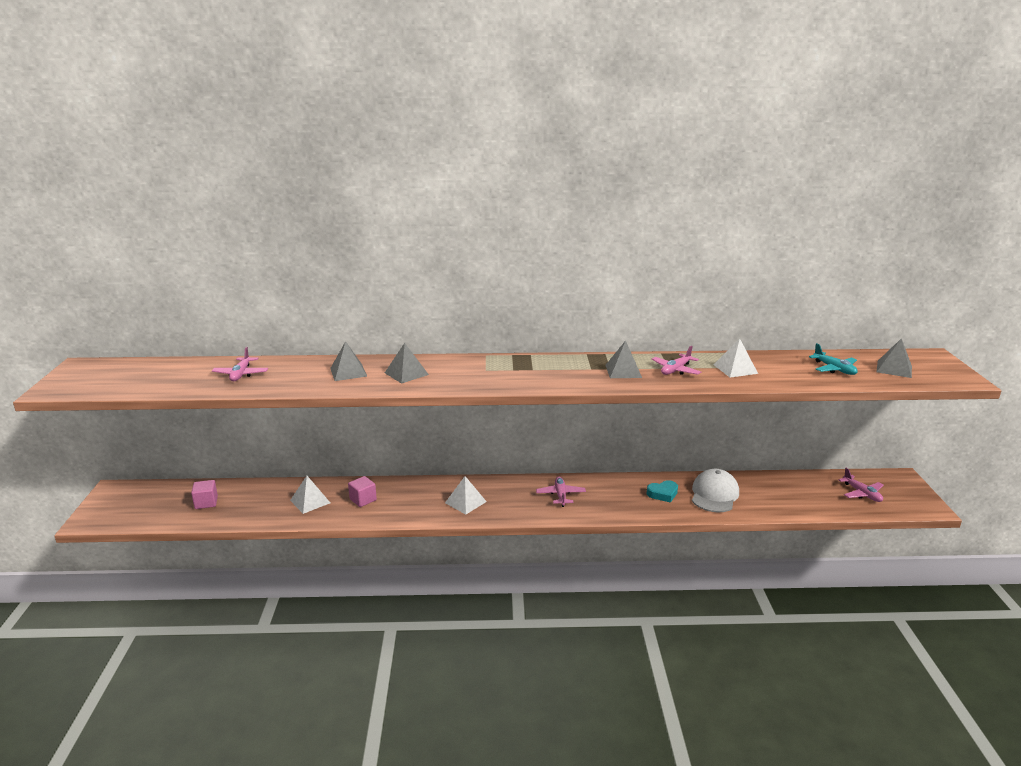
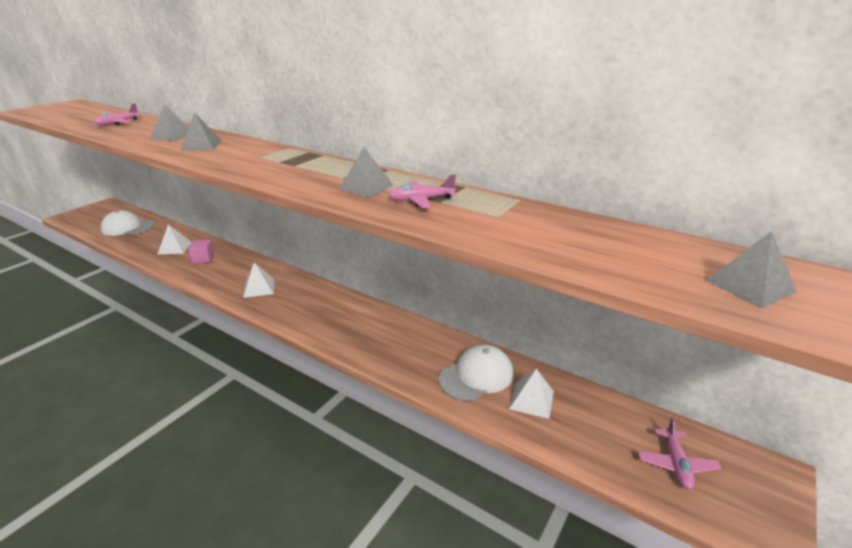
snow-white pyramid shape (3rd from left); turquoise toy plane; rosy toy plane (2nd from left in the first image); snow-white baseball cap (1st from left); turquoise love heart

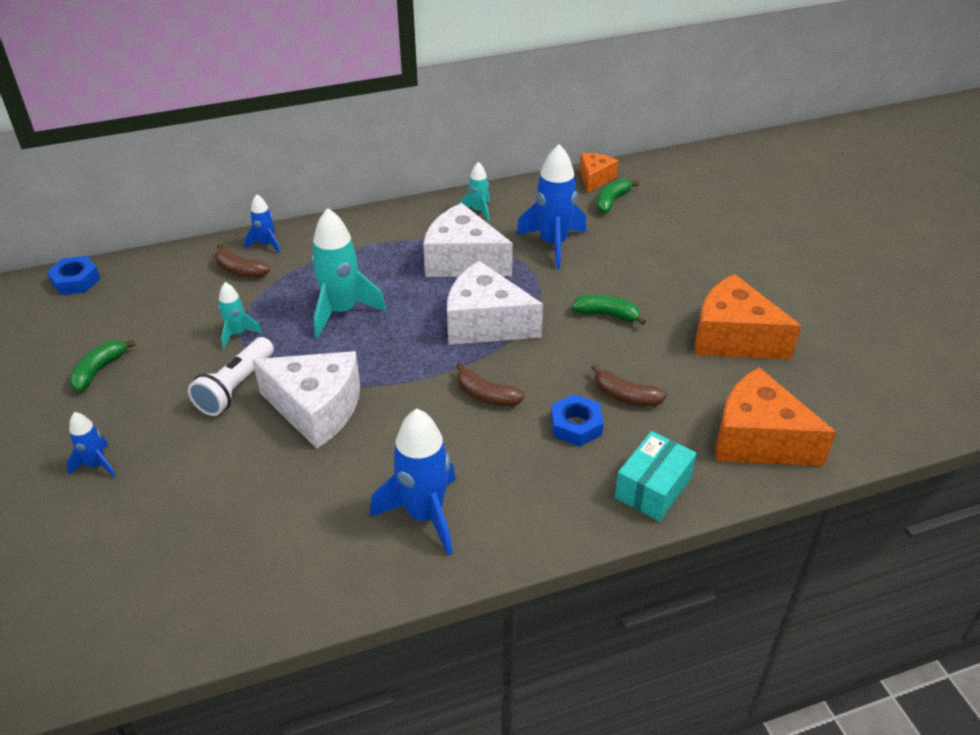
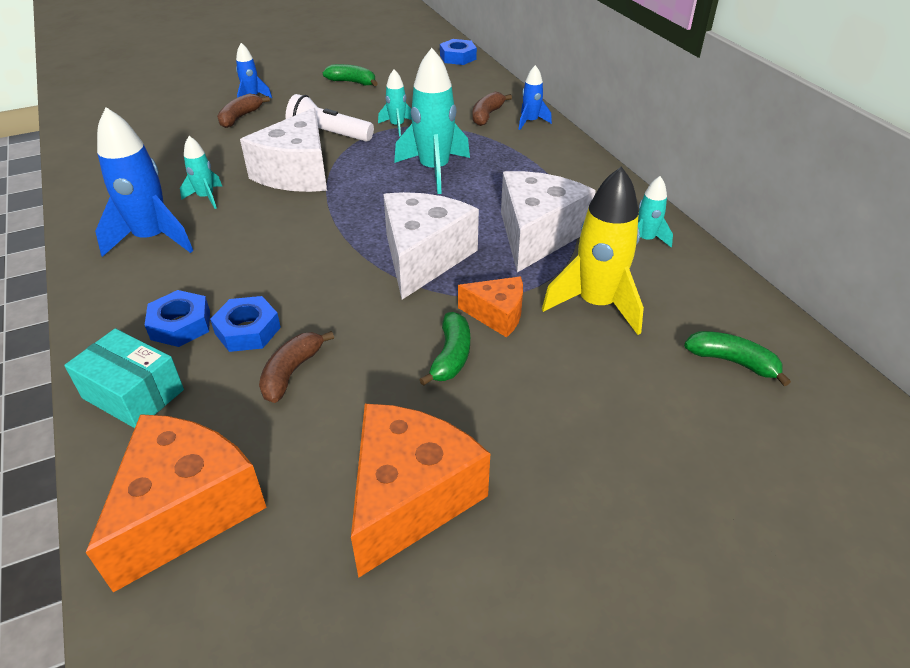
bright yellow rocket; bright orange cheese (3rd from left); brown banana fruit (1st from left); turquoise rocket (1st from left); cobalt hex nut (1st from left)

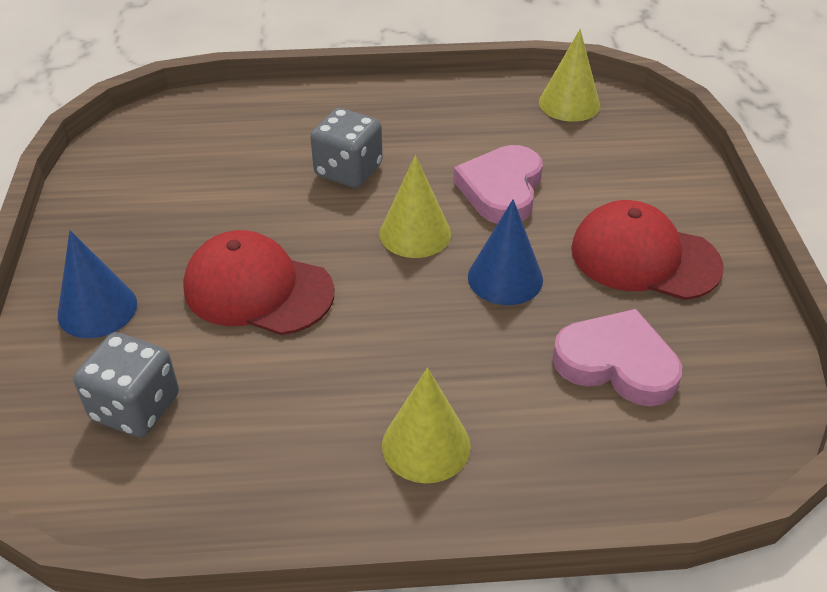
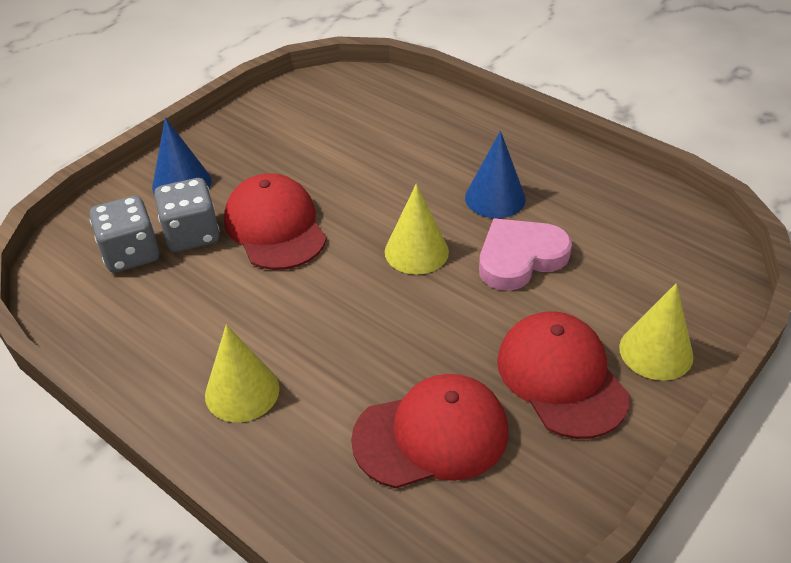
bright yellow cone (3rd from left); gray game die (2nd from left); cobalt cone (2nd from left); red baseball cap (2nd from left)

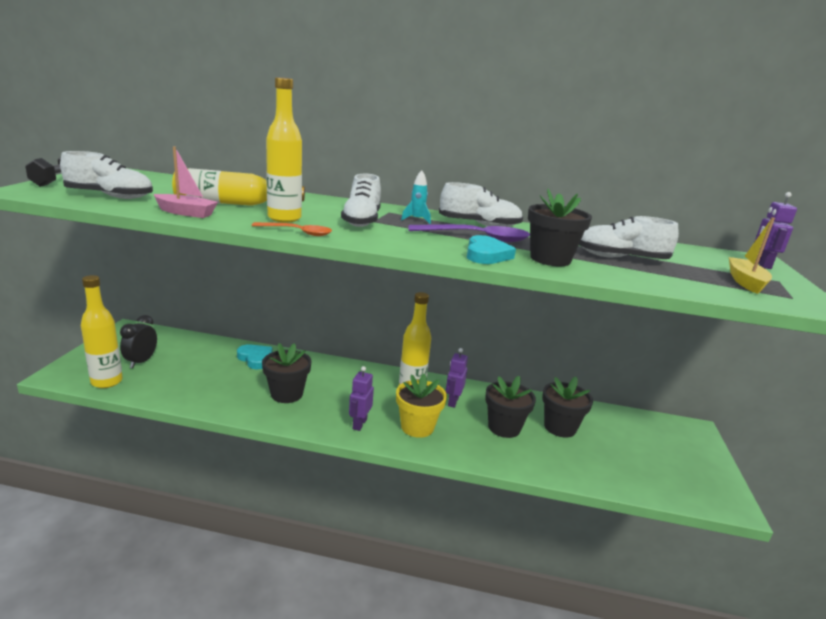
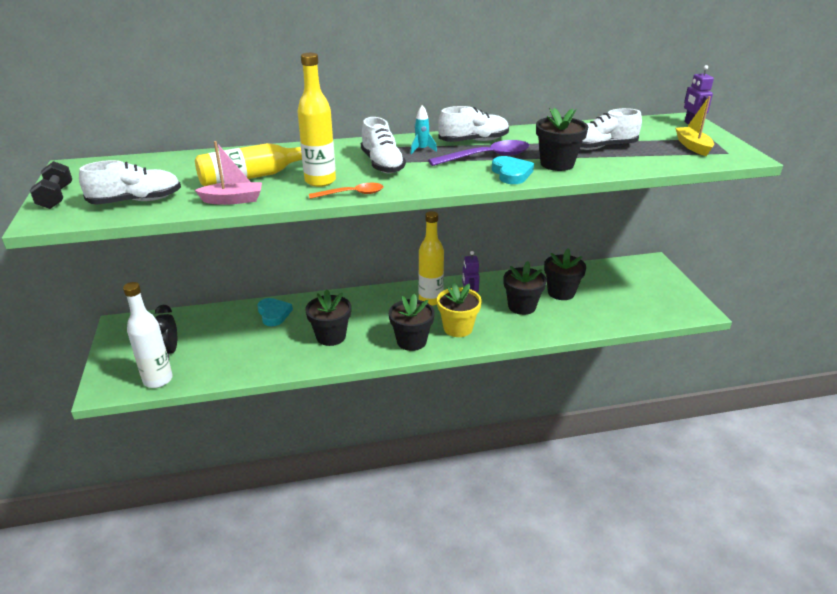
snow-white drink bottle; turquoise love heart (1st from left); black plant pot (2nd from left)

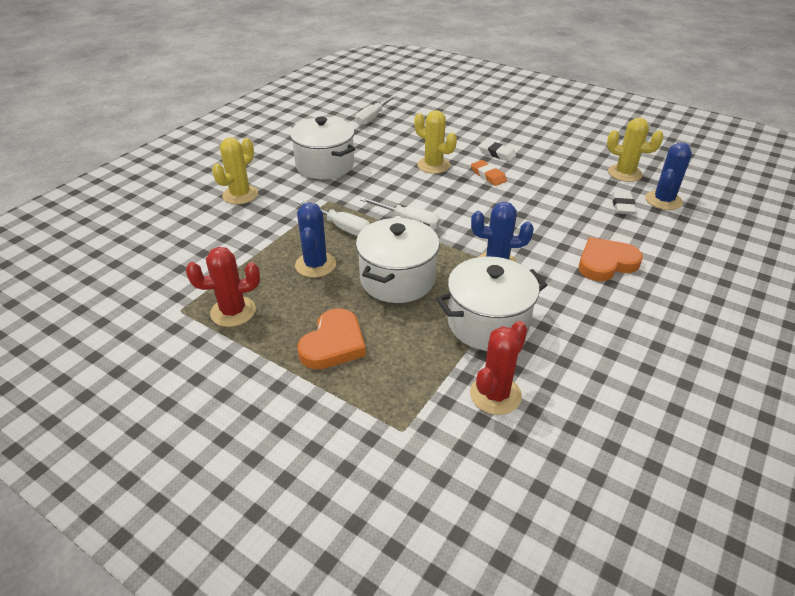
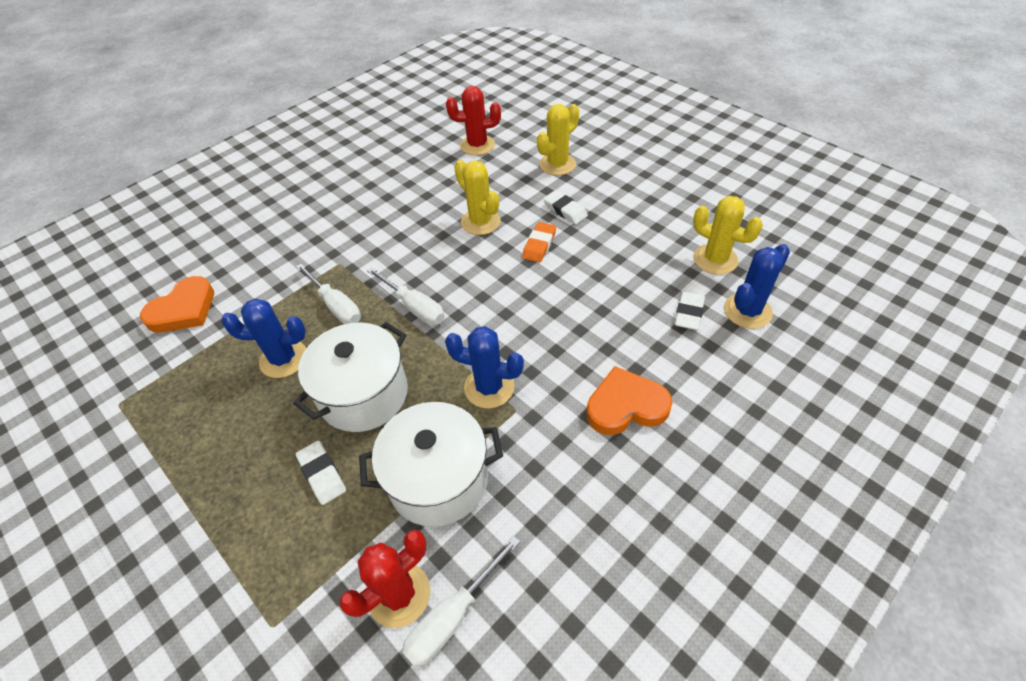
snow-white hand screwdriver (3rd from left); snow-white stockpot (1st from left in the first image); bright yellow cactus (2nd from left); bright orange eraser; cobalt cactus (1st from left); red cactus (2nd from left); bright orange love heart (1st from left); snow-white eraser (1st from left)

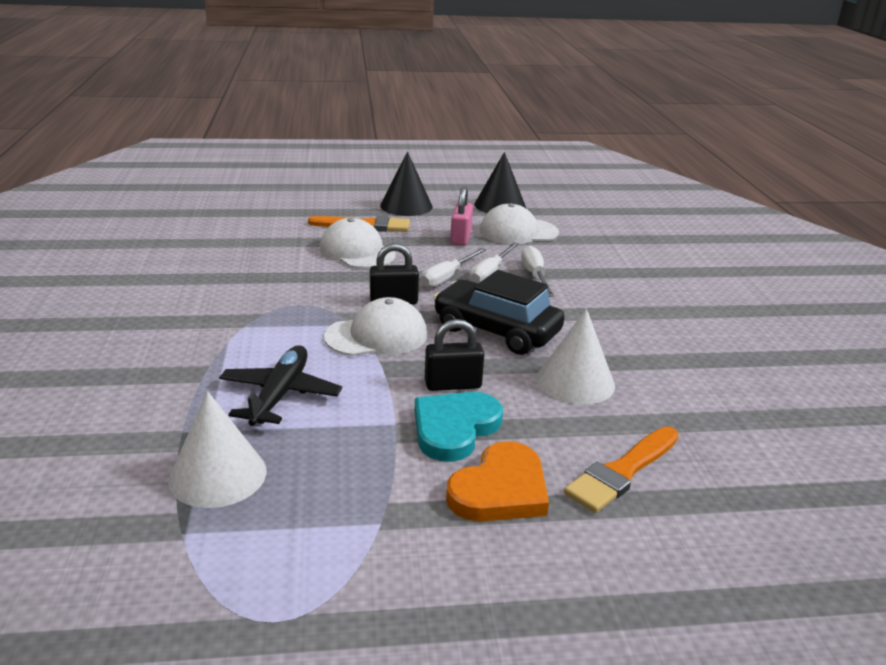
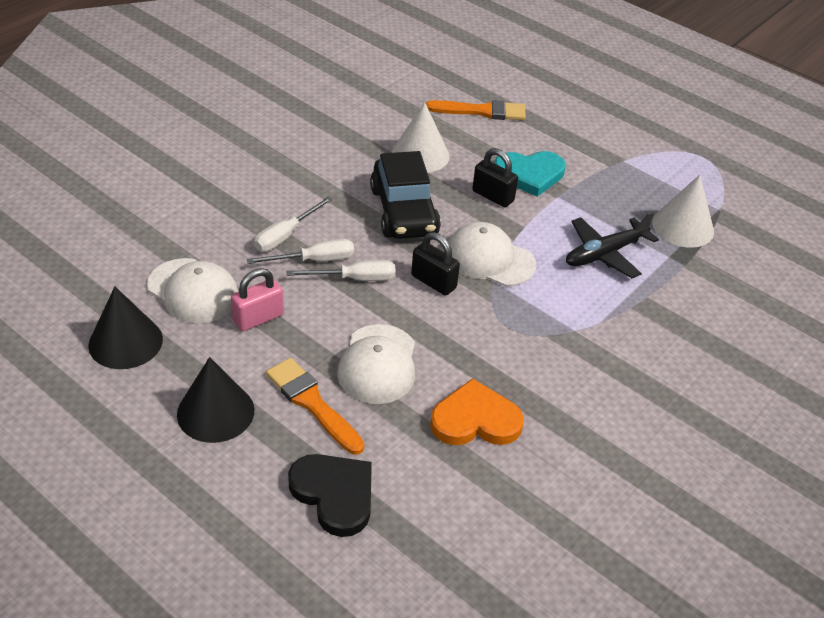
bright orange love heart; black love heart

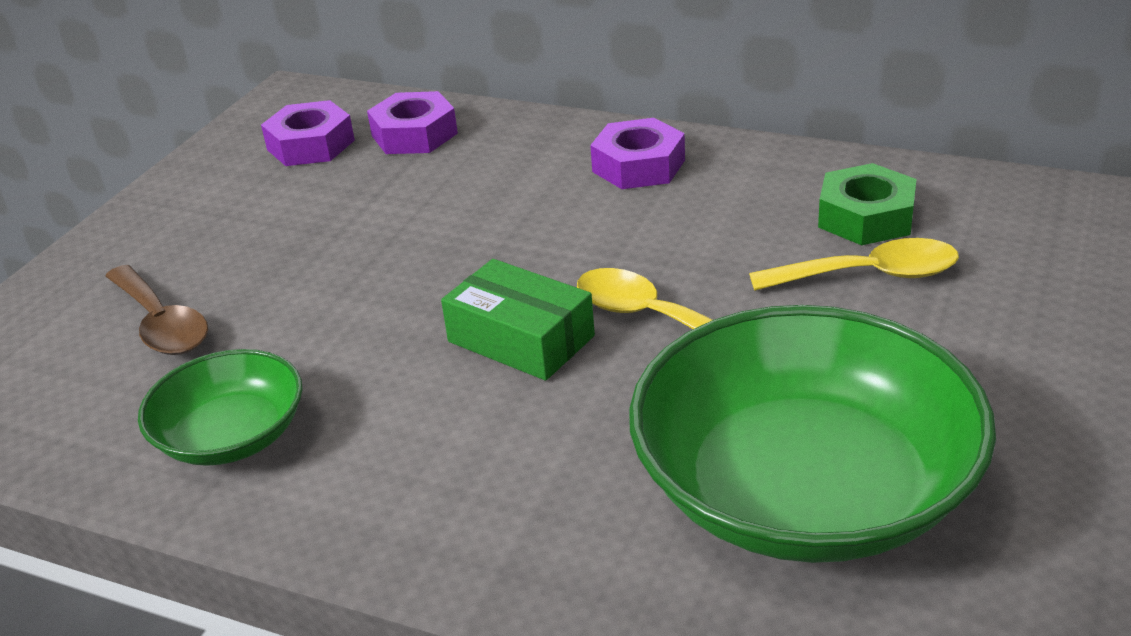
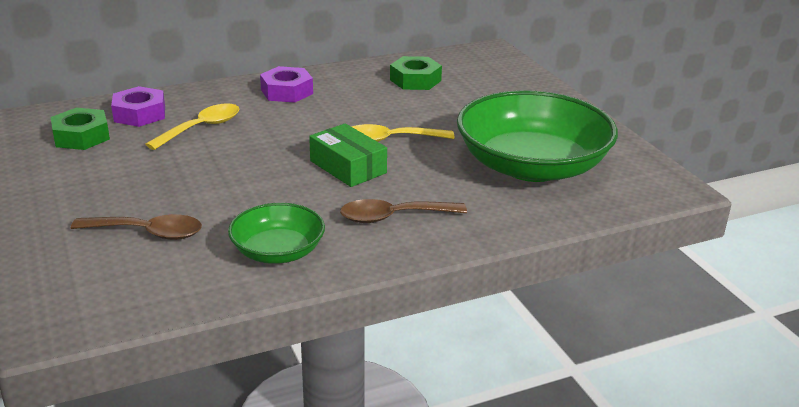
emerald hex nut (1st from left); bright yellow tablespoon (1st from left); emerald package; brown tablespoon (2nd from left)

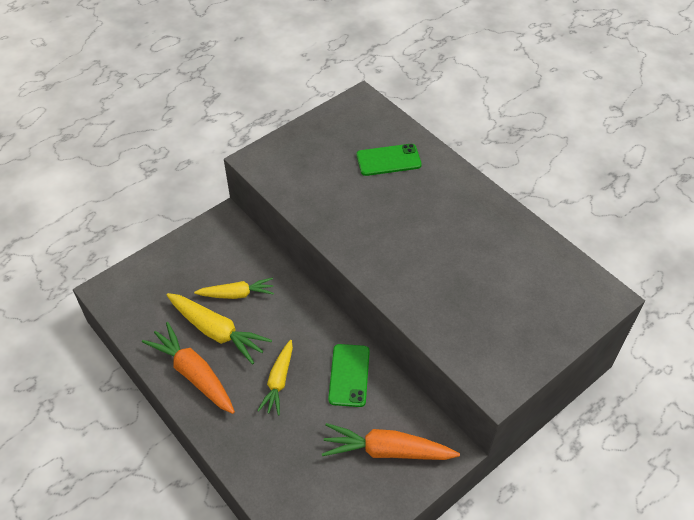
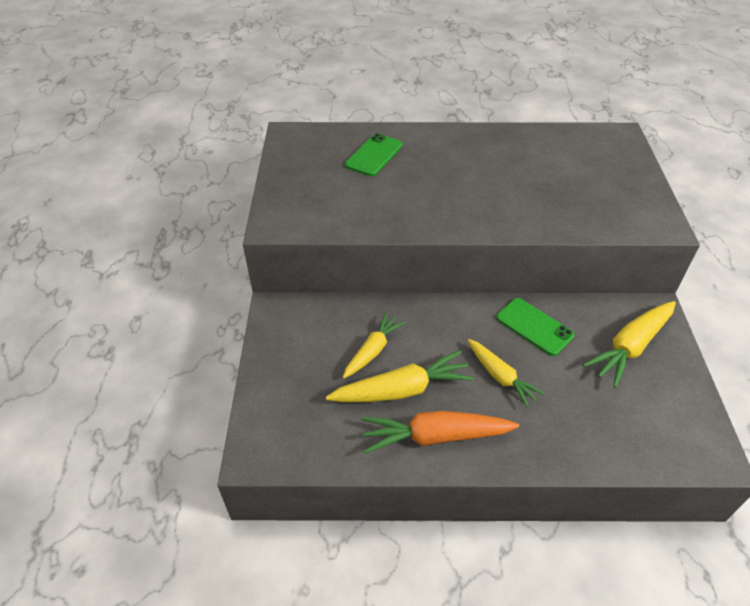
bright yellow root vegetable (4th from left)

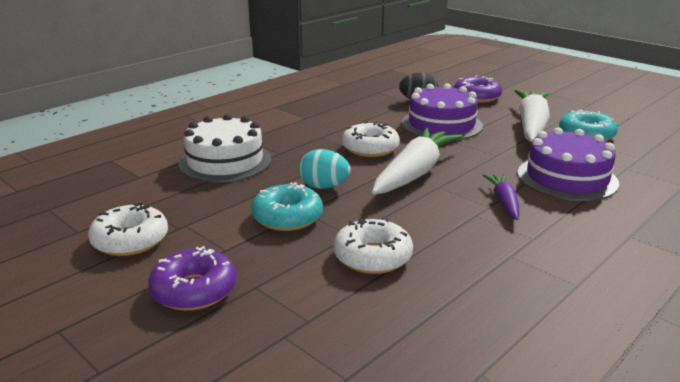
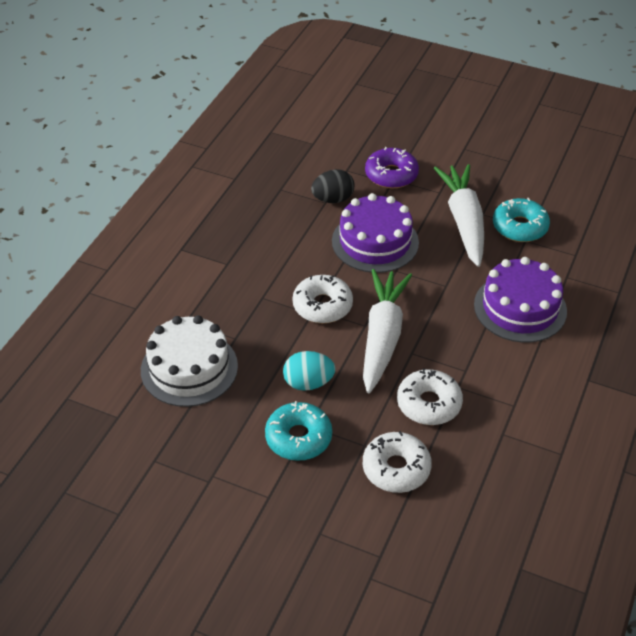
purple root vegetable; snow-white donut (3rd from left); purple donut (1st from left in the first image)

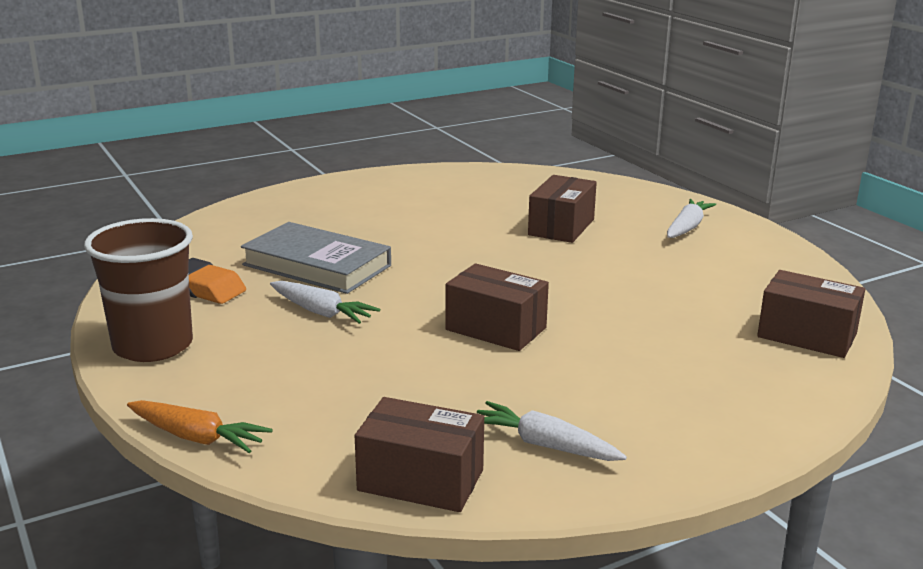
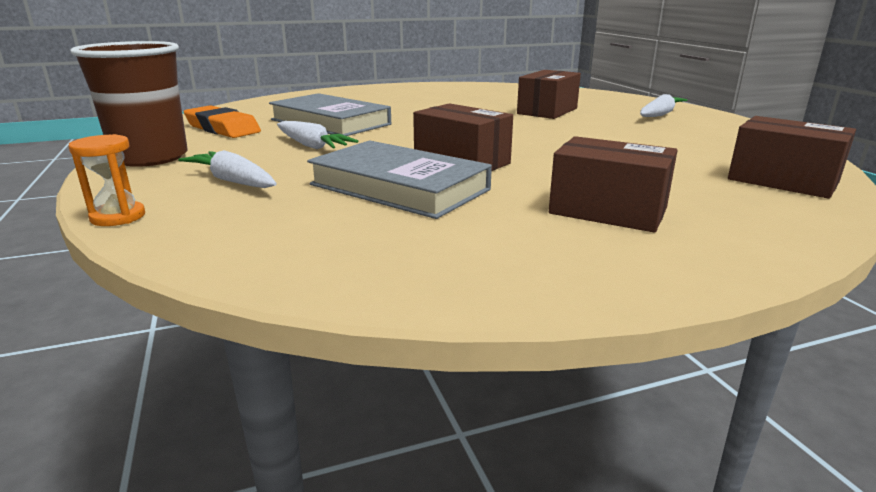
brown package (3rd from left); bright orange sand timer; snow-white root vegetable (1st from left); gray hardcover (2nd from left)

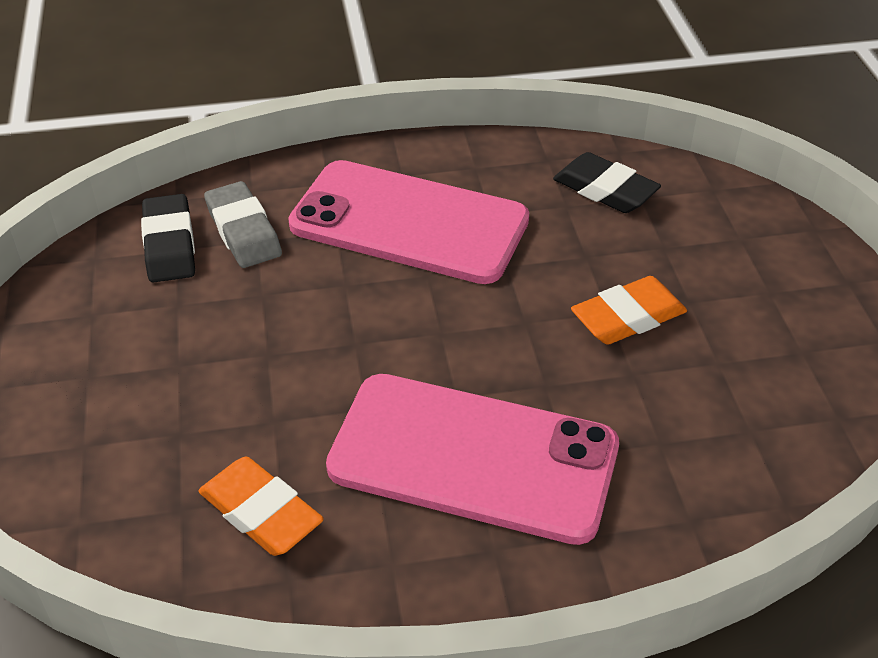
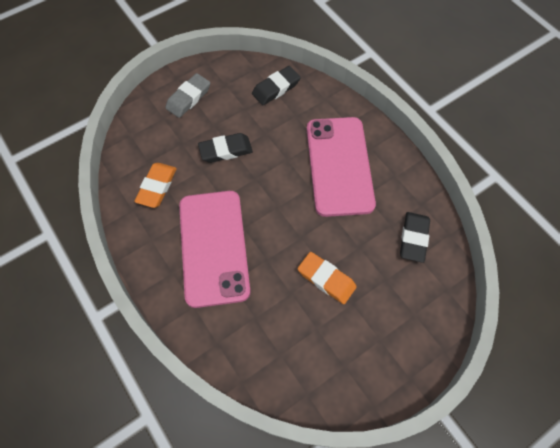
gray eraser; black eraser (1st from left)

